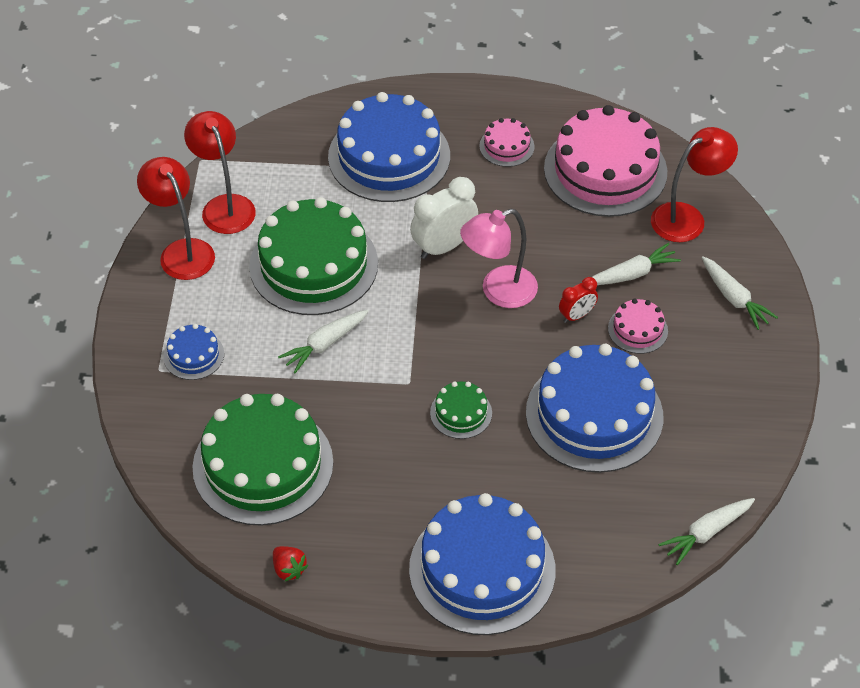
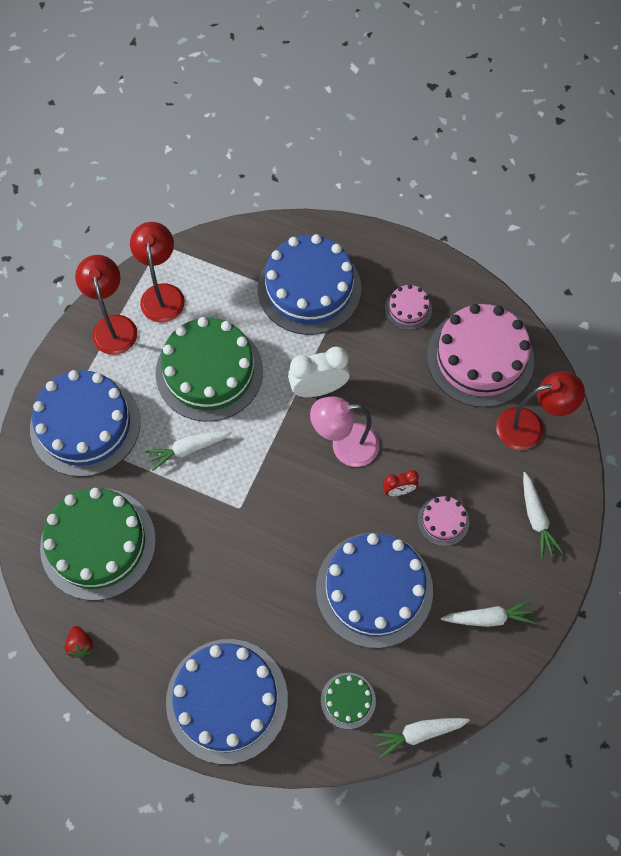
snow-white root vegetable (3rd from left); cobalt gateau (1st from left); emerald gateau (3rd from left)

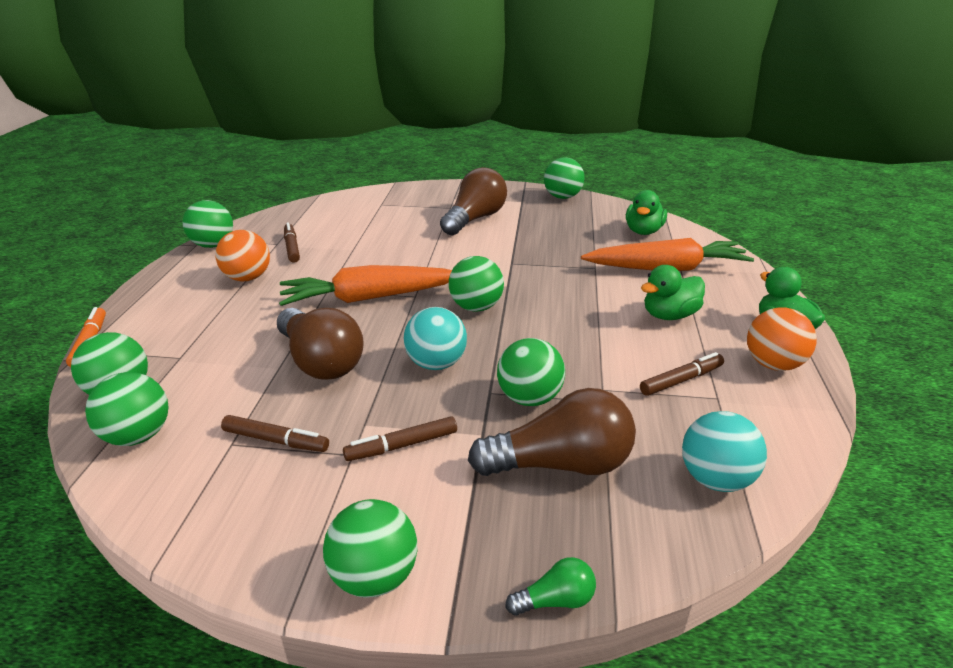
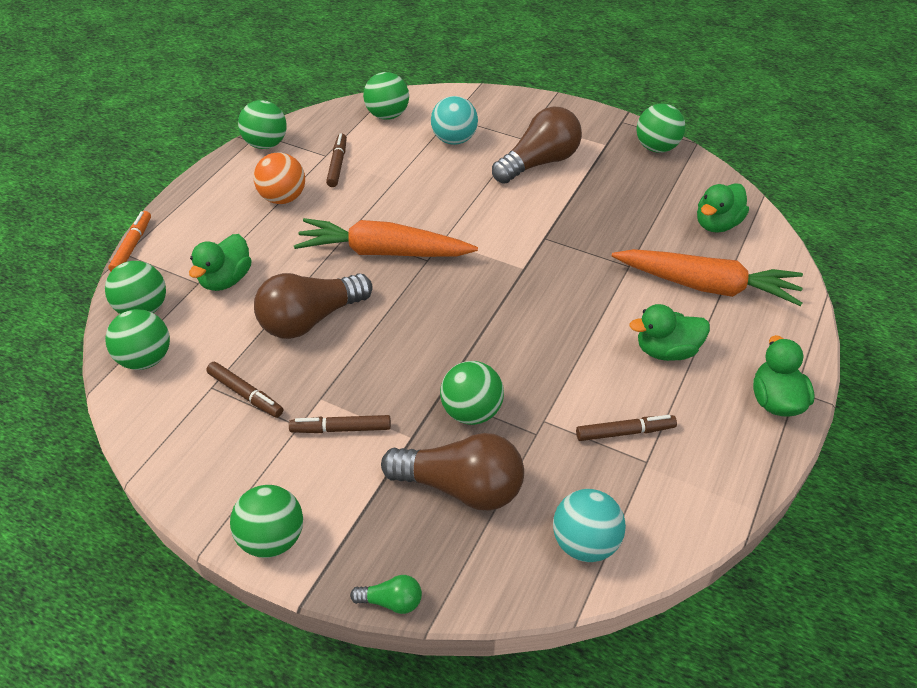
emerald sphere (5th from left); turquoise sphere (1st from left); brown bulb (1st from left); bright orange sphere (2nd from left in the first image); emerald toy duck (1st from left)

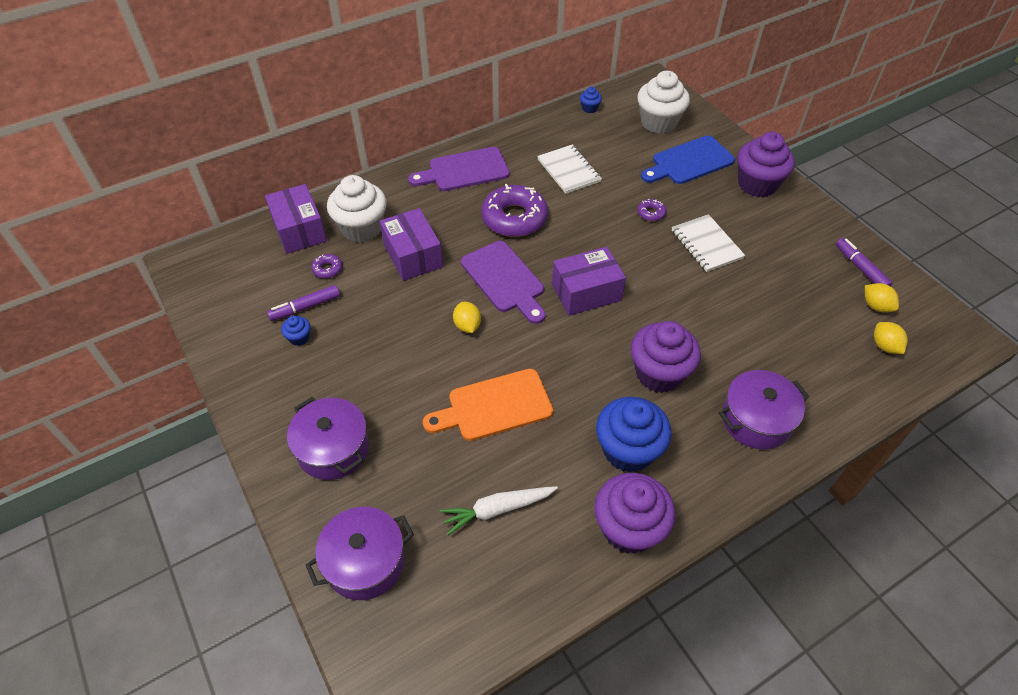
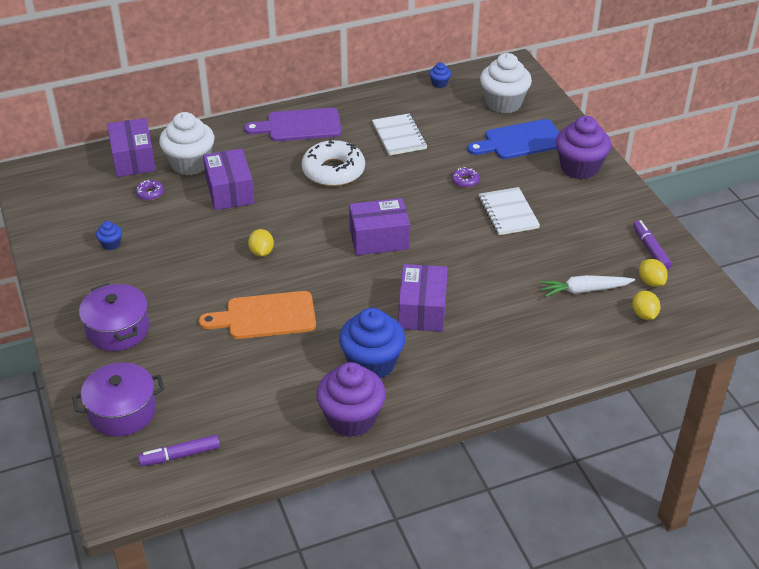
snow-white donut; purple bread board (2nd from left in the first image); purple marker (1st from left); purple package (4th from left); purple stockpot (3rd from left in the first image); snow-white root vegetable

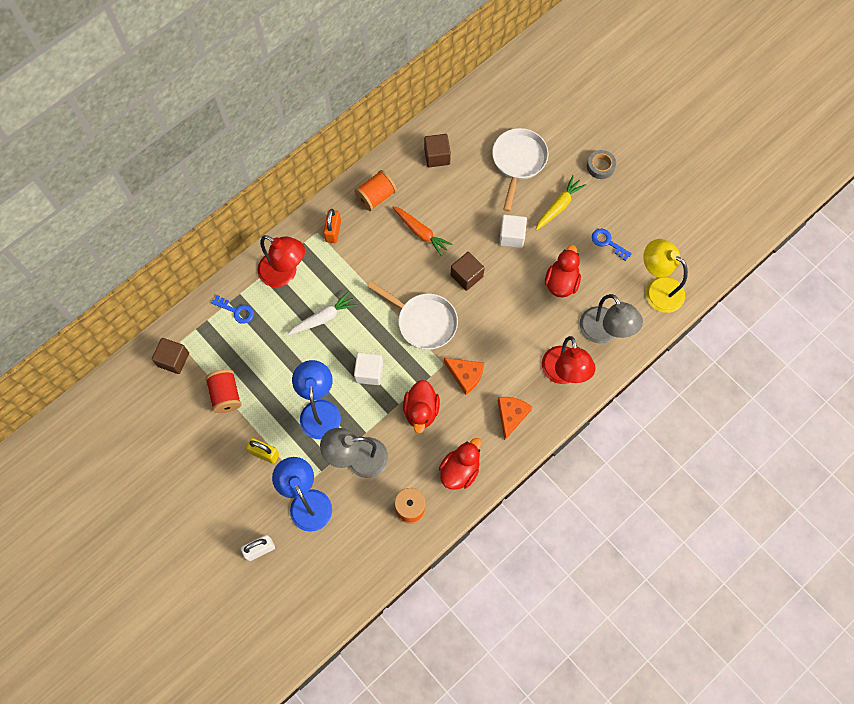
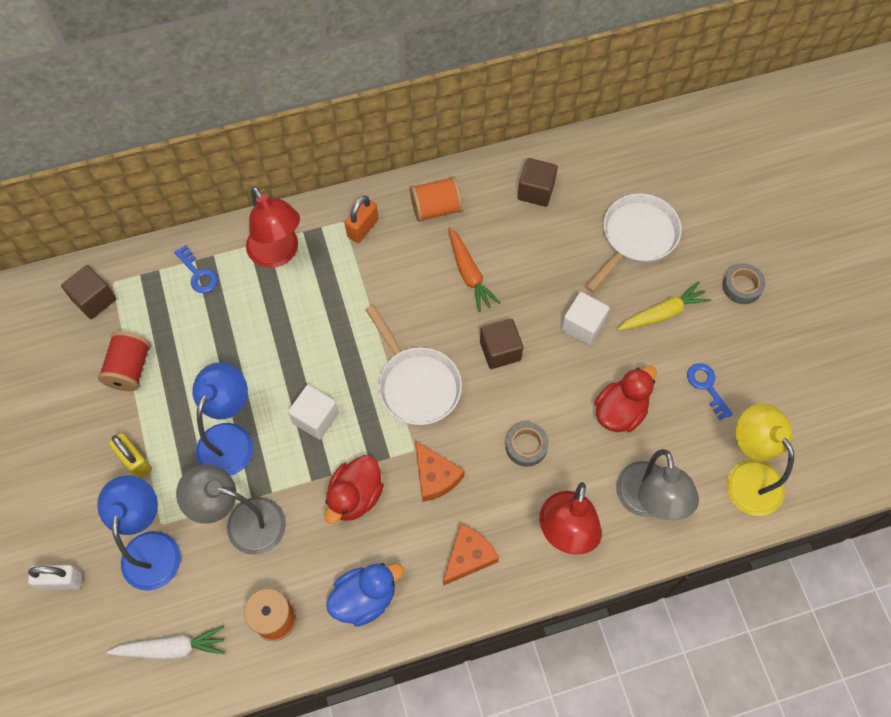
snow-white root vegetable; cobalt toy duck; gray sticky tape (1st from left)

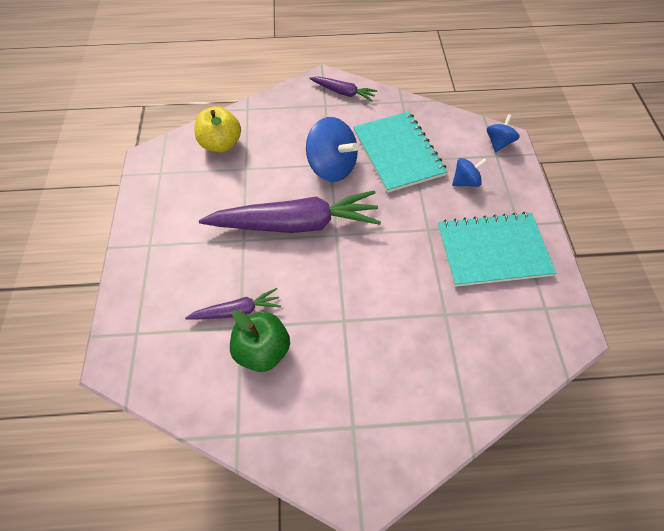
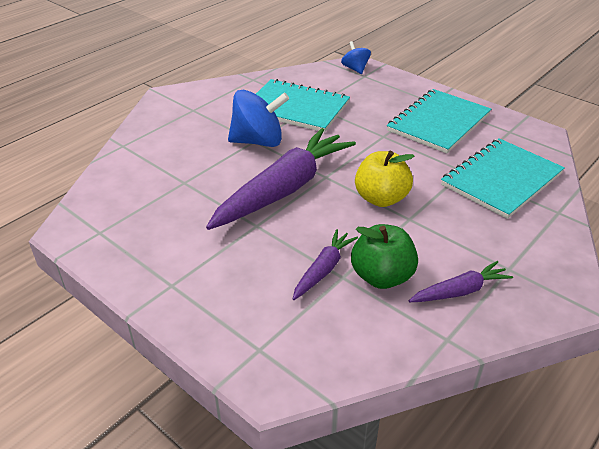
purple root vegetable (3rd from left); bright yellow apple; cobalt whirligig (2nd from left in the first image); turquoise notebook (3rd from left)

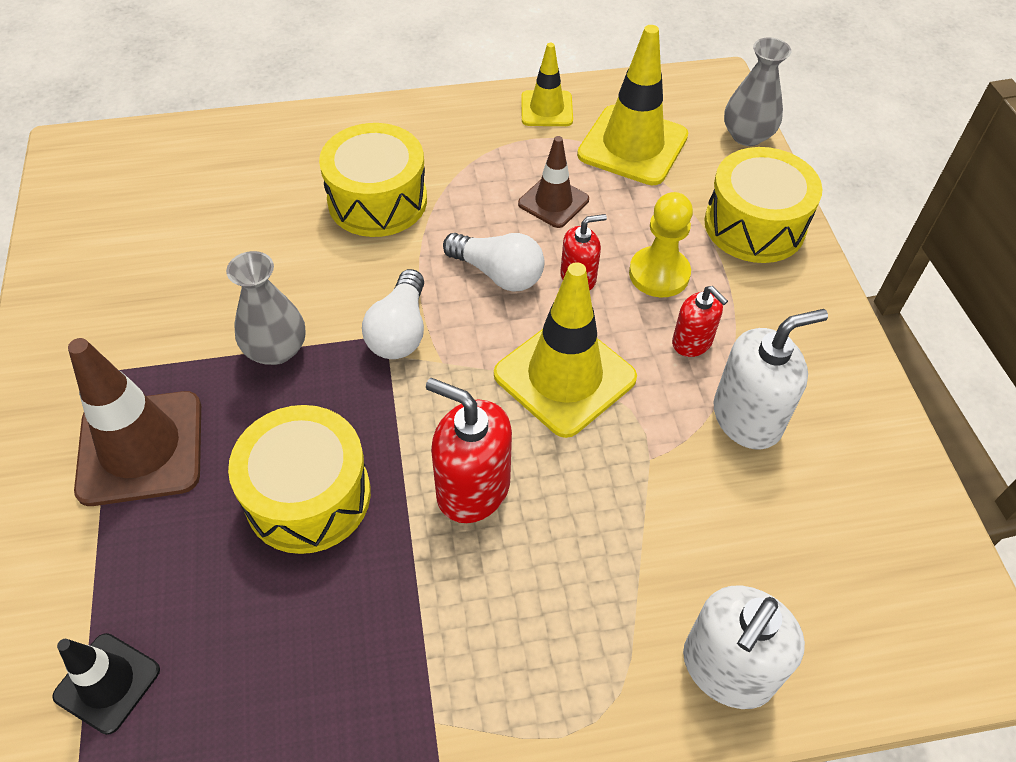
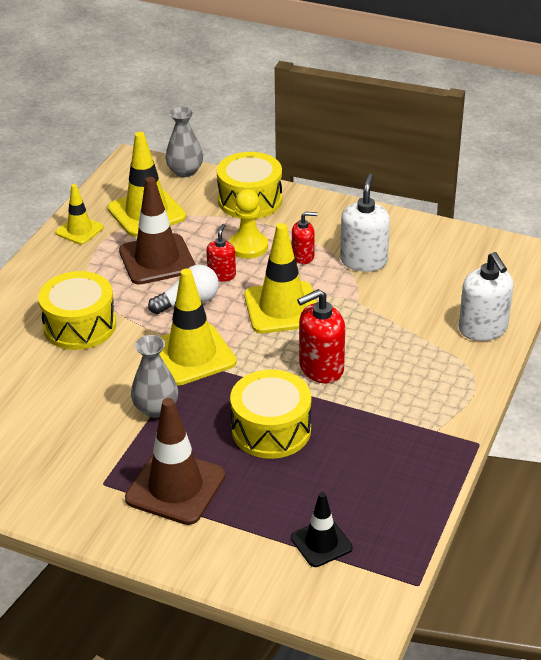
brown traffic cone (1st from left); bright yellow traffic cone (3rd from left)

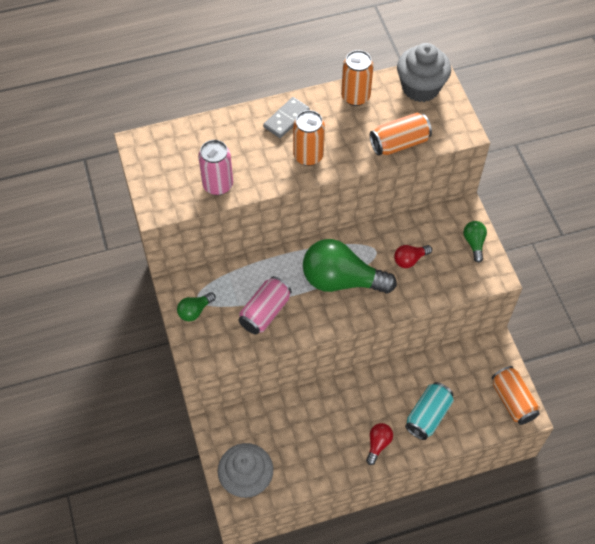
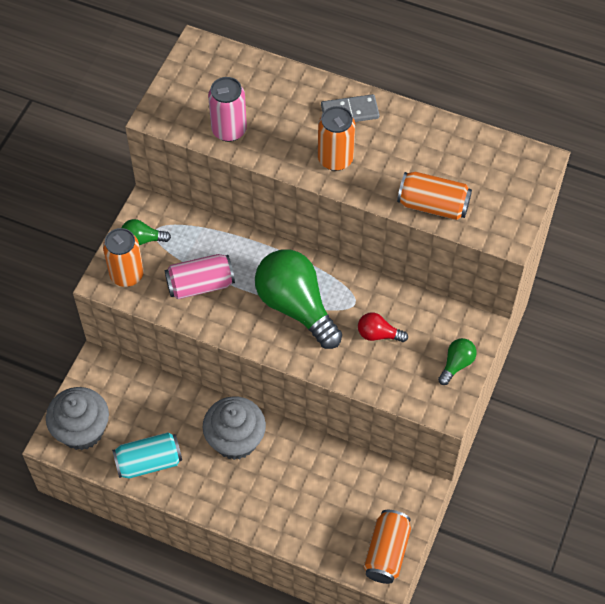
gray fairy cake (2nd from left); bright orange can (1st from left); turquoise can; red bulb (1st from left in the first image)

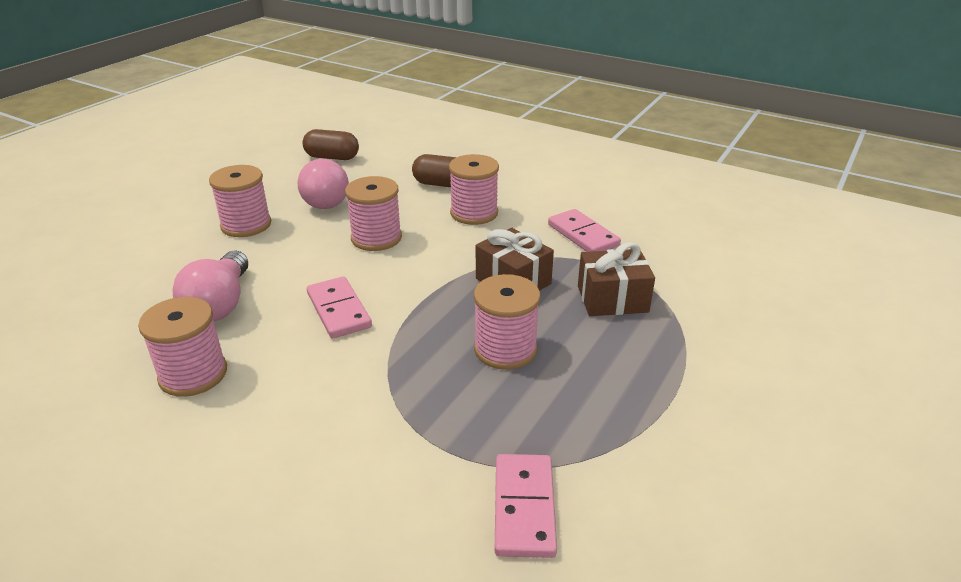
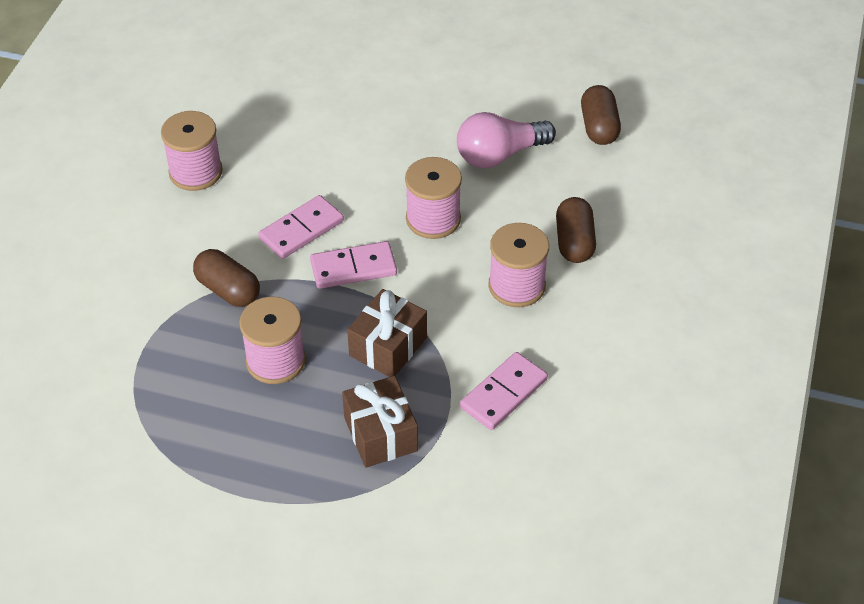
rosy bobbin (2nd from left in the first image); rosy bulb (1st from left in the first image); rosy domino tile (2nd from left); brown capsule (1st from left)

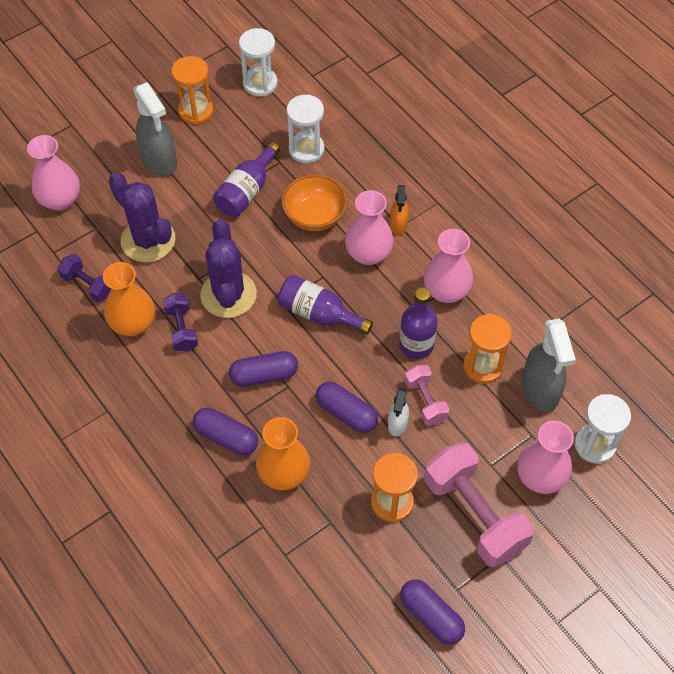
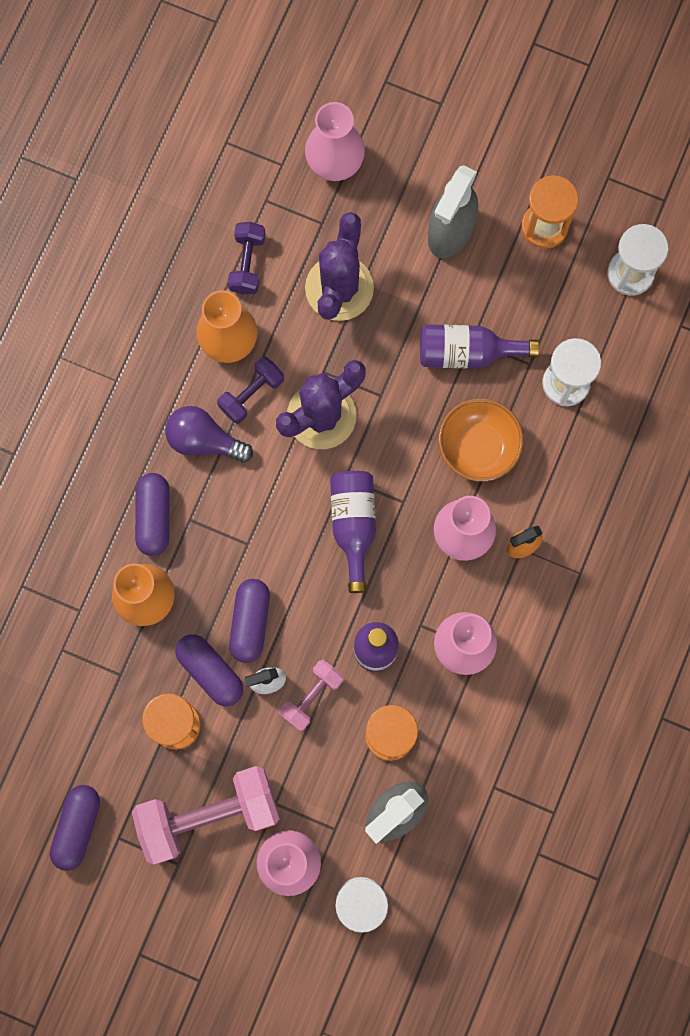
purple capsule (3rd from left); rosy free weight (1st from left); purple bulb

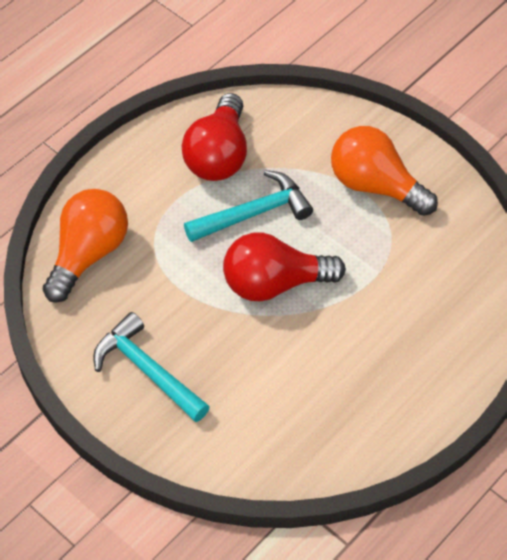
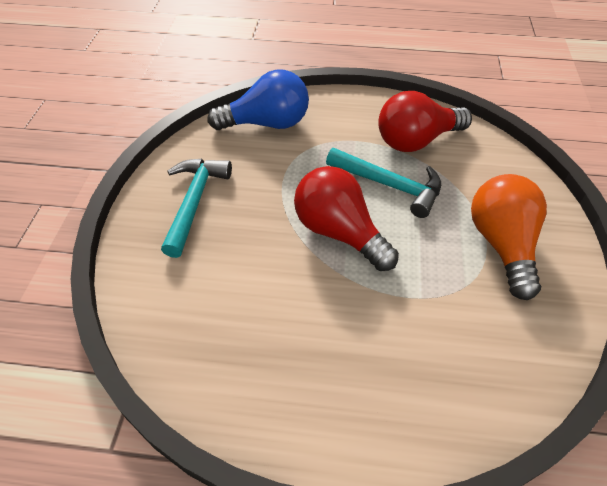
cobalt bulb

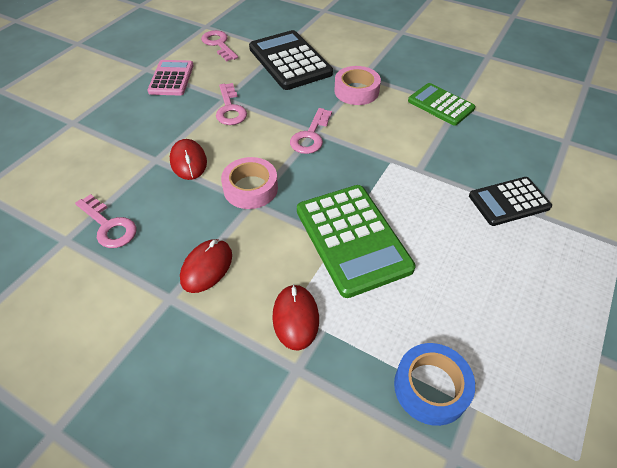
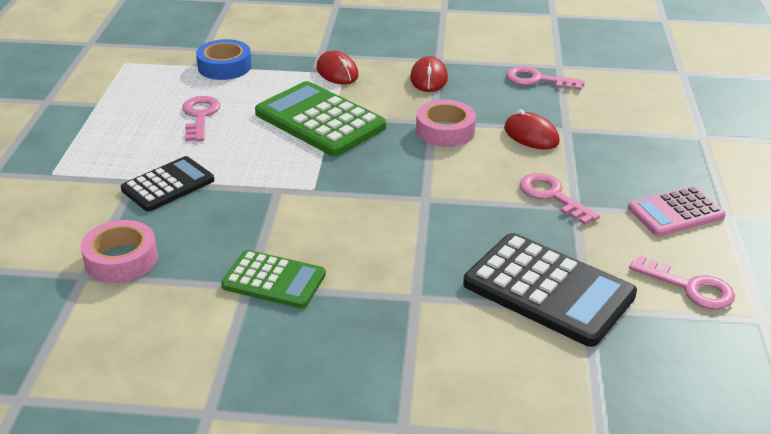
rosy calculator; rosy sticky tape (1st from left); rosy key (1st from left)

